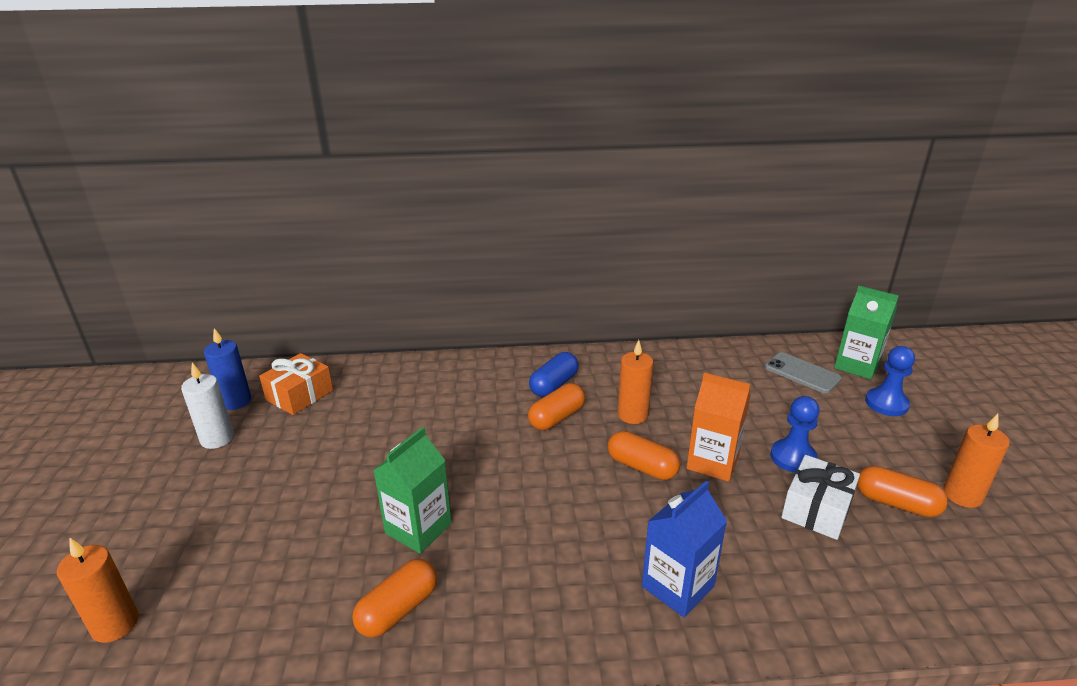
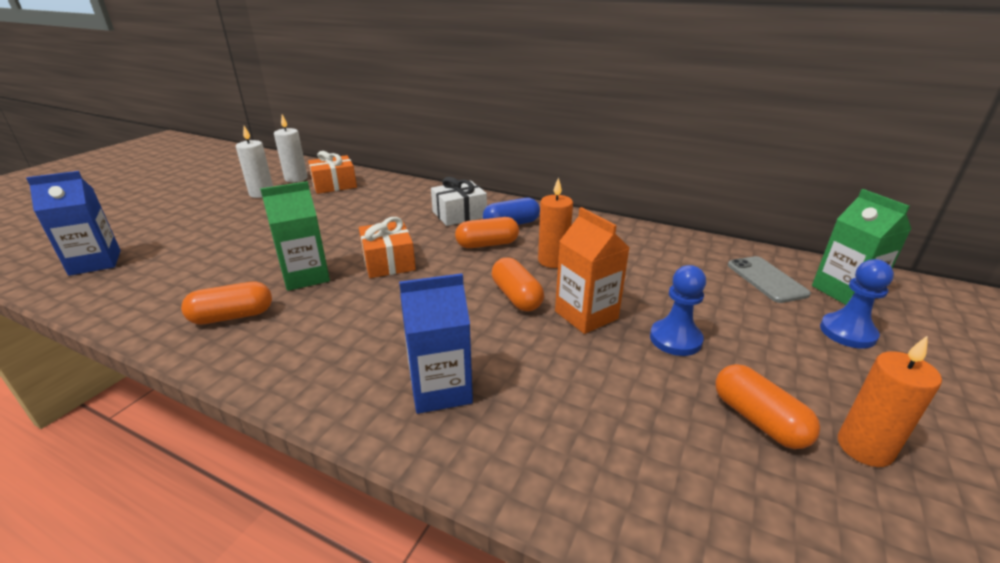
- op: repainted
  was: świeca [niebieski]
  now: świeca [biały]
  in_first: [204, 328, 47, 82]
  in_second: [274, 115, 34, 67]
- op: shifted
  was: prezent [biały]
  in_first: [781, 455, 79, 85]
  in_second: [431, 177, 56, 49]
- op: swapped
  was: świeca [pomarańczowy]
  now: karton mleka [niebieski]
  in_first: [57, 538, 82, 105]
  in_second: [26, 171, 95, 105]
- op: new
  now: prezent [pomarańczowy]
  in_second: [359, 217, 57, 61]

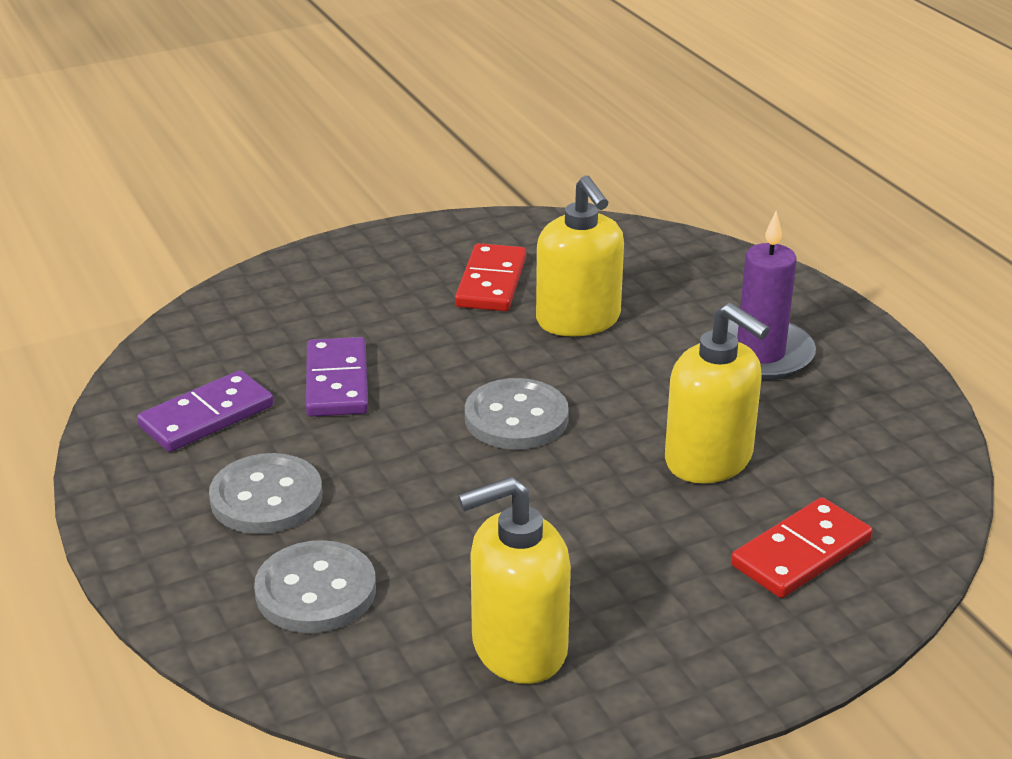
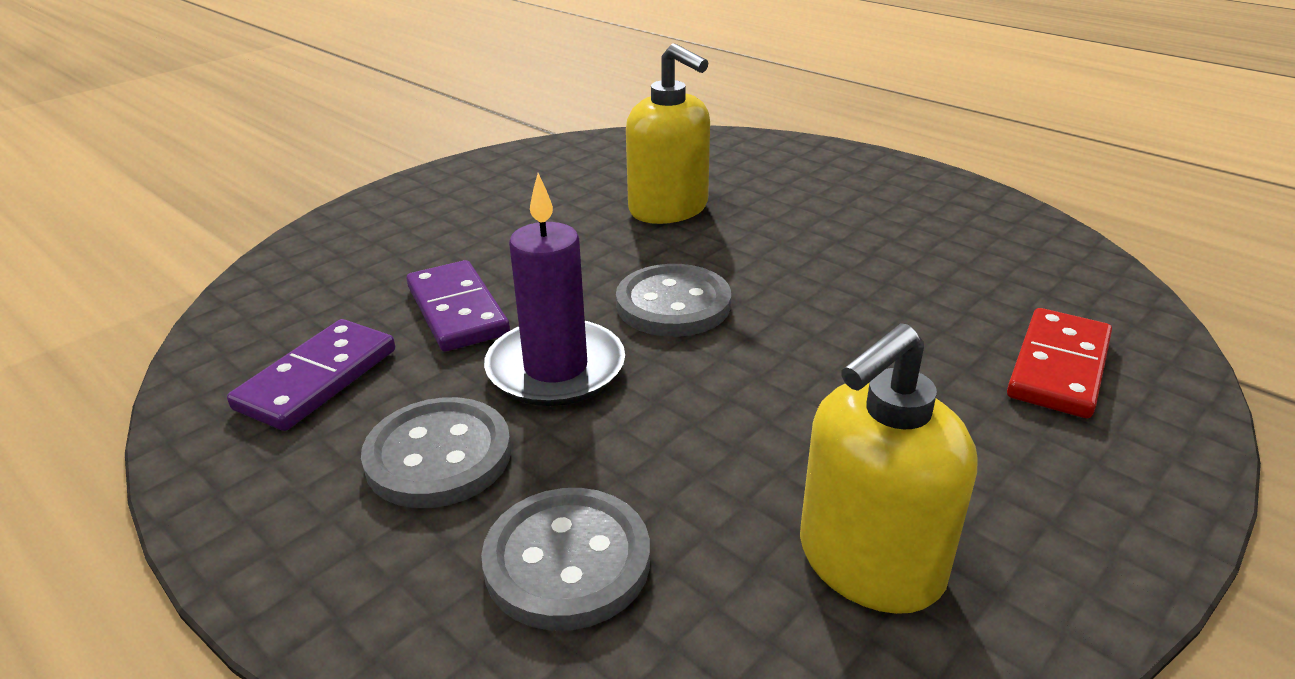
- op: shifted
  was: świeca [fioletowy]
  in_first: [712, 211, 104, 169]
  in_second: [484, 173, 141, 233]
- op: gone
  was: kostka domina [czerwony]
  in_first: [455, 243, 71, 68]
- op: gone
  was: dozownik mydła [żółty]
  in_first: [665, 303, 105, 180]

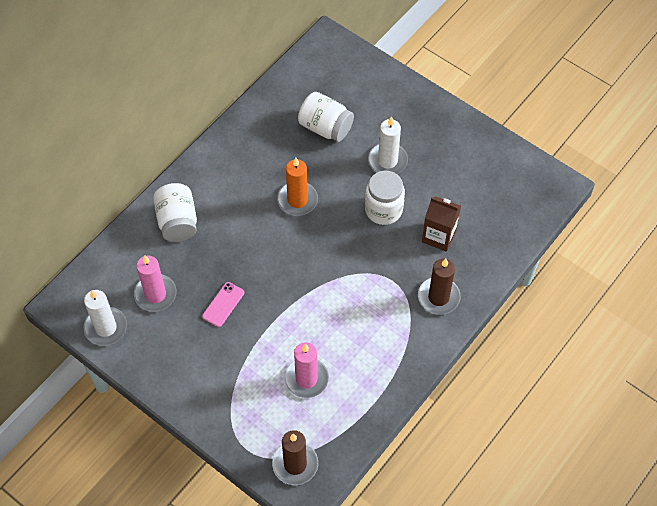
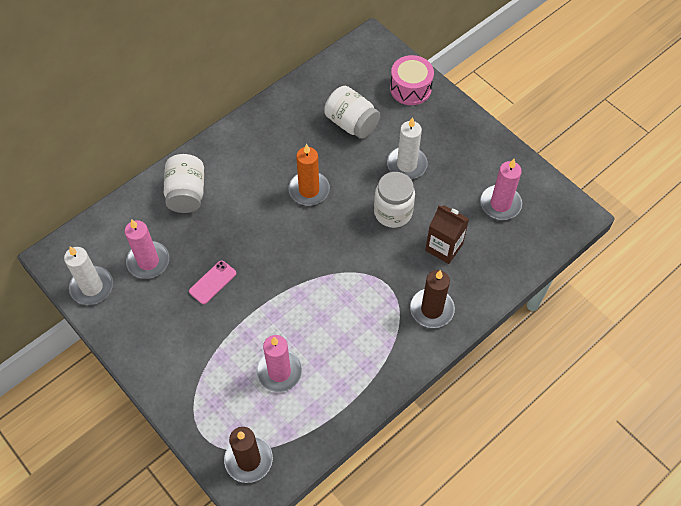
- op: new
  now: bęben [różowy]
  in_second: [390, 55, 44, 50]
- op: new
  now: świeca [różowy]
  in_second: [480, 159, 42, 61]

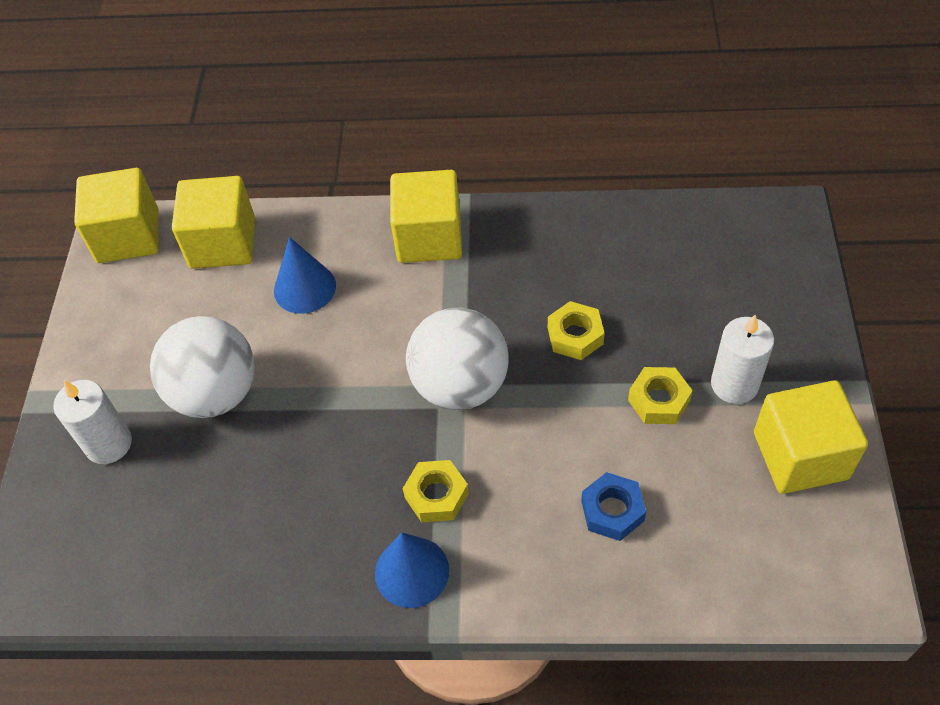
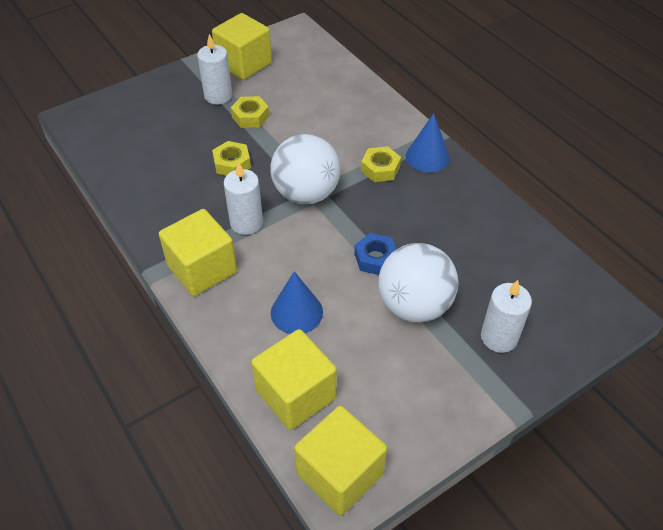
- op: shifted
  was: nakrętka [niebieski]
  in_first: [581, 472, 65, 69]
  in_second: [354, 233, 43, 42]
- op: new
  now: świeca [biały]
  in_second: [224, 161, 39, 74]

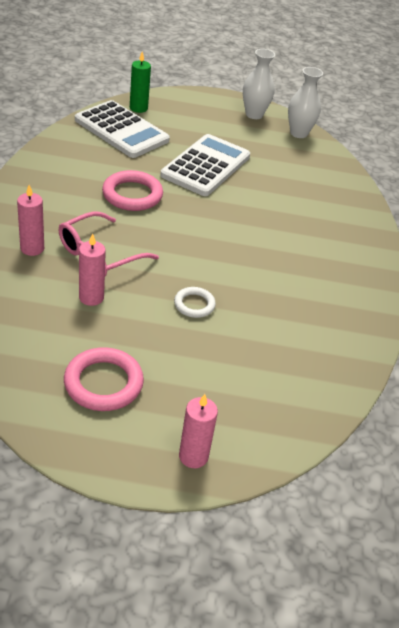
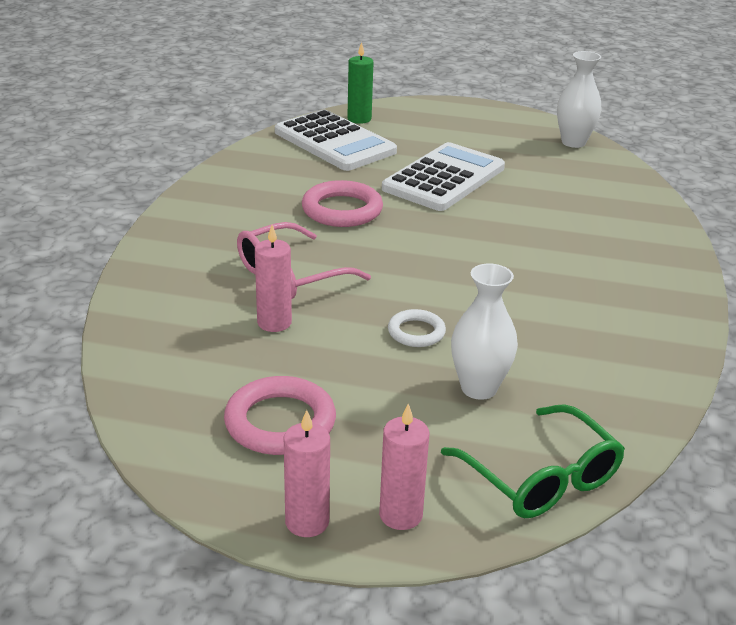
- op: shifted
  was: wazon [biały]
  in_first: [243, 49, 32, 70]
  in_second: [451, 264, 67, 136]
- op: shifted
  was: świeca [różowy]
  in_first: [17, 185, 27, 71]
  in_second: [284, 410, 46, 127]
- op: new
  now: okulary [zielony]
  in_second: [441, 404, 184, 114]

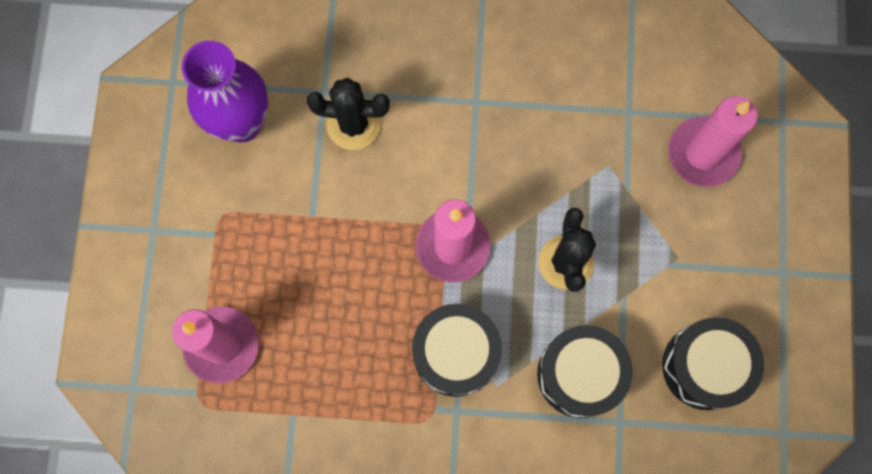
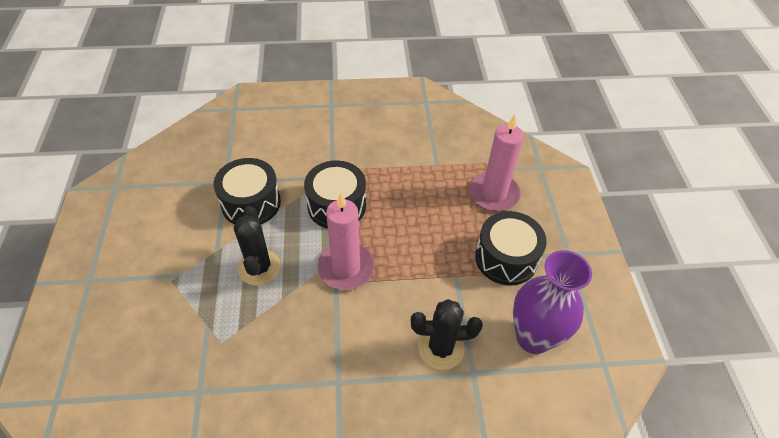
- op: gone
  was: świeca [różowy]
  in_first: [668, 96, 90, 91]
- op: shifted
  was: bęben [czarny]
  in_first: [662, 317, 102, 93]
  in_second: [475, 211, 72, 74]

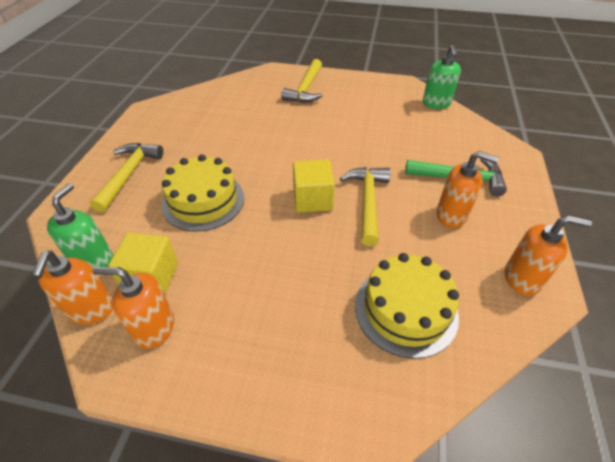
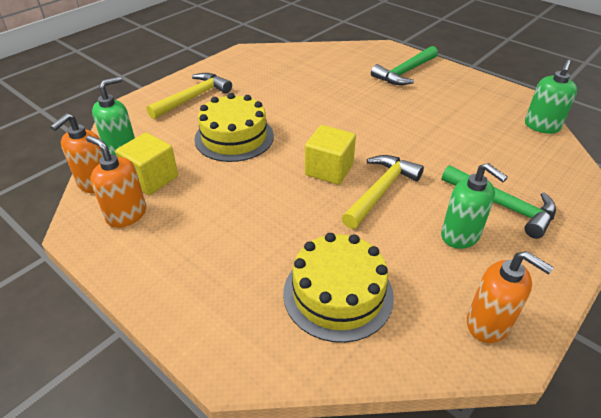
- op: repainted
  was: młotek [żółty]
  now: młotek [zielony]
  in_first: [281, 59, 42, 44]
  in_second: [371, 46, 67, 39]
- op: repainted
  was: dozownik mydła [pomarańczowy]
  now: dozownik mydła [zielony]
  in_first: [436, 151, 63, 77]
  in_second: [441, 163, 67, 86]

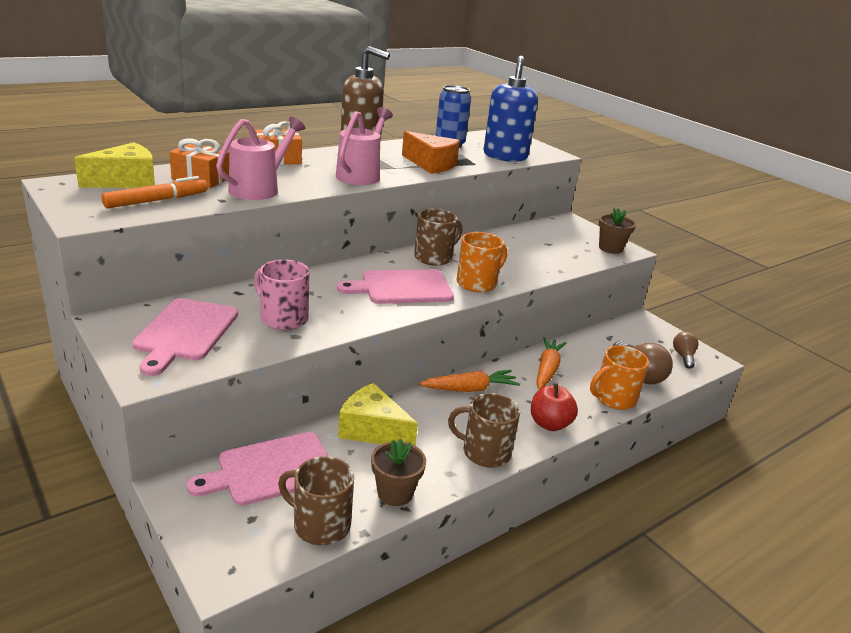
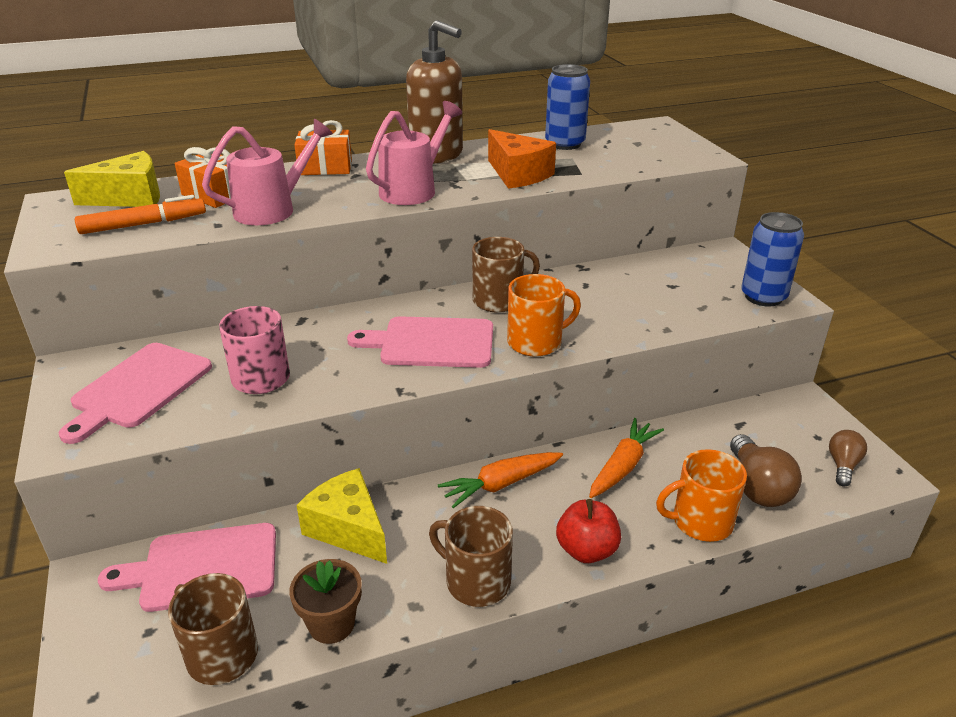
- op: gone
  was: dozownik mydła [niebieski]
  in_first: [483, 56, 55, 106]
- op: swapped
  was: doniczka [brązowy]
  now: puszka [niebieski]
  in_first: [599, 208, 37, 46]
  in_second: [741, 212, 63, 94]
- op: rotated
  was: marchewka [pomarańczowy]
  in_first: [419, 370, 101, 22]
  in_second: [438, 452, 125, 56]
  clockwise: 150

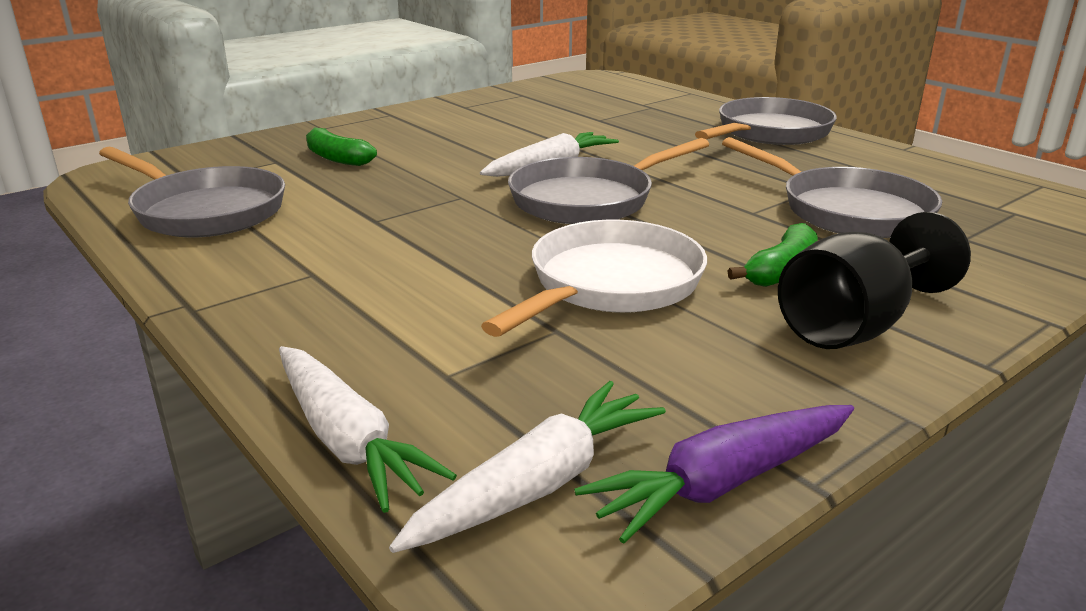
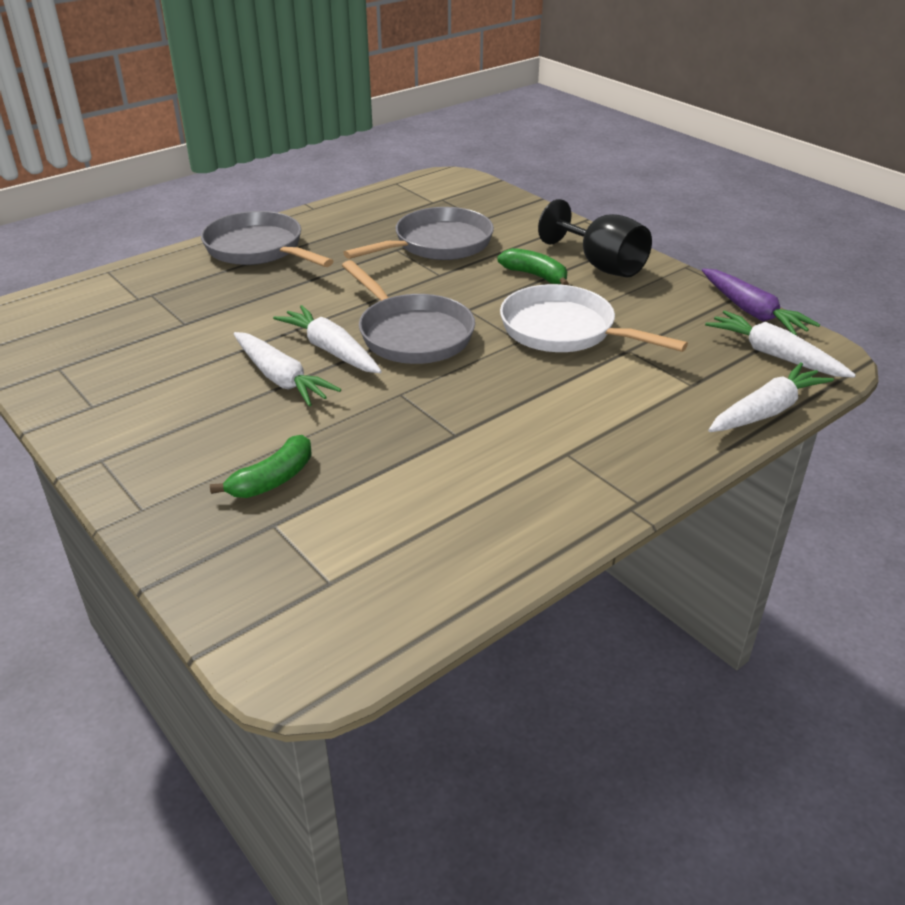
- op: gone
  was: patelnia [szary]
  in_first: [99, 147, 186, 90]
- op: new
  now: marchewka [biały]
  in_second: [234, 332, 107, 75]

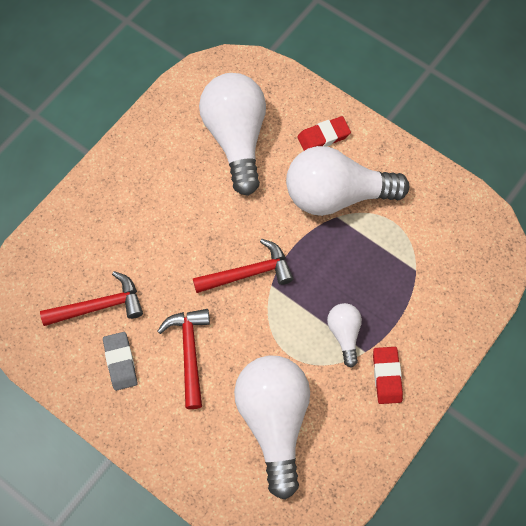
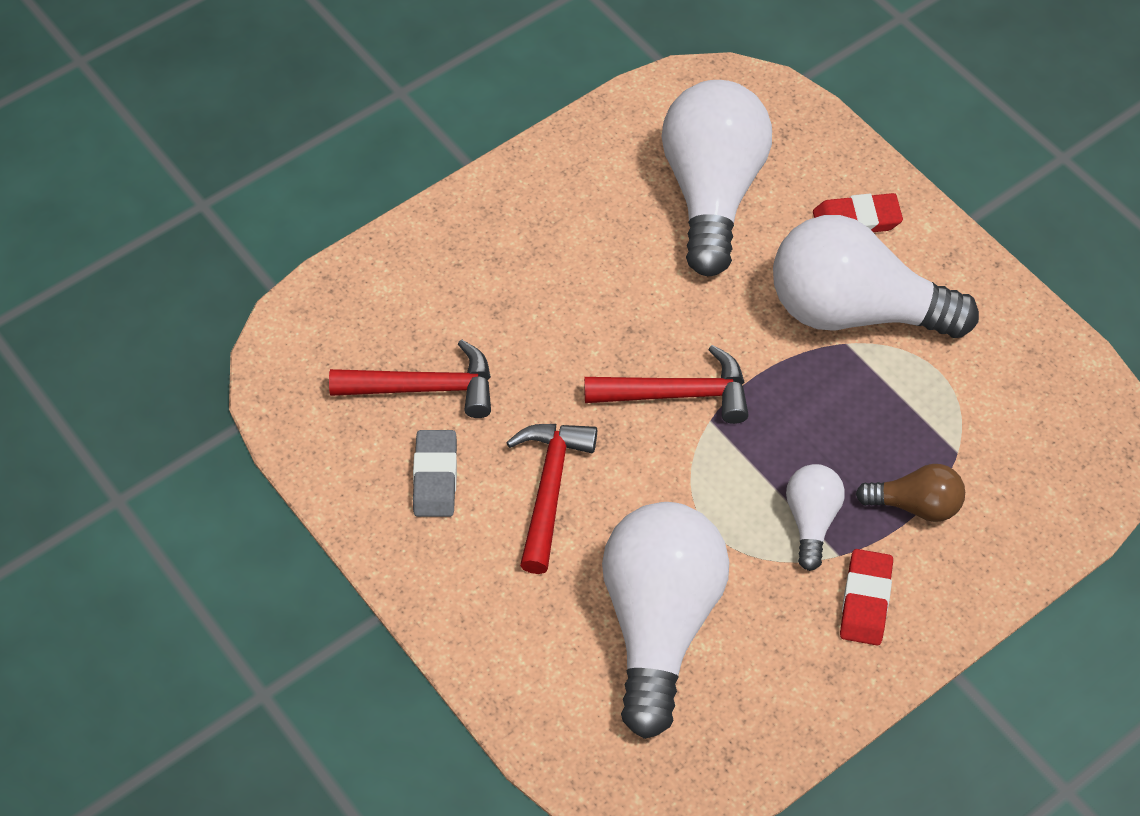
- op: new
  now: żarówka [brązowy]
  in_second: [856, 464, 109, 58]

